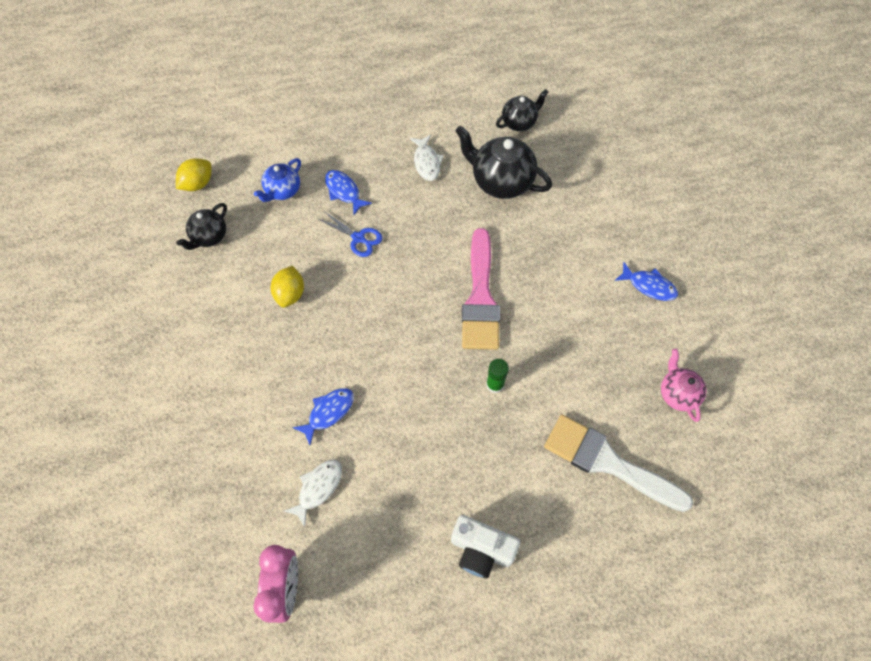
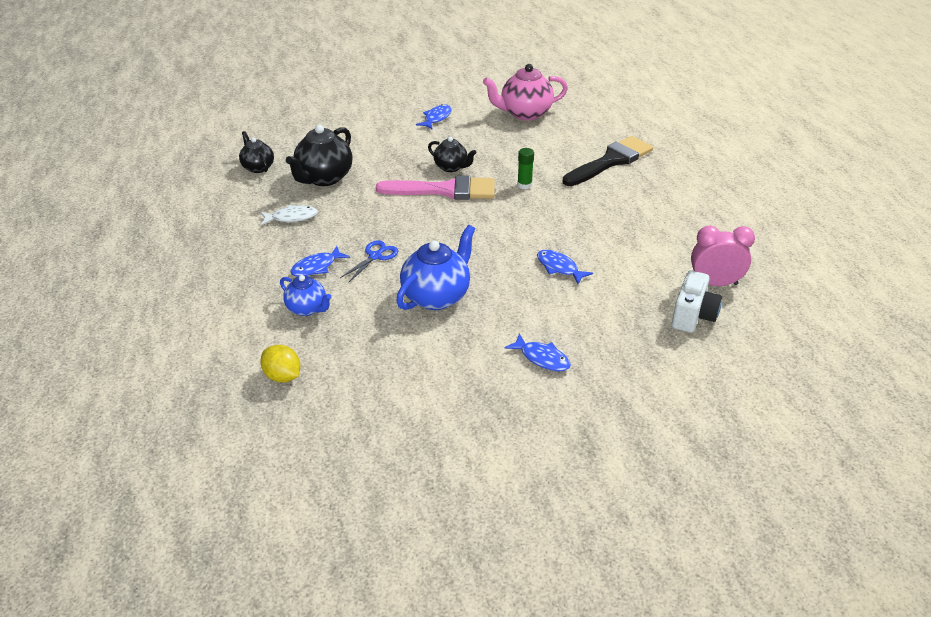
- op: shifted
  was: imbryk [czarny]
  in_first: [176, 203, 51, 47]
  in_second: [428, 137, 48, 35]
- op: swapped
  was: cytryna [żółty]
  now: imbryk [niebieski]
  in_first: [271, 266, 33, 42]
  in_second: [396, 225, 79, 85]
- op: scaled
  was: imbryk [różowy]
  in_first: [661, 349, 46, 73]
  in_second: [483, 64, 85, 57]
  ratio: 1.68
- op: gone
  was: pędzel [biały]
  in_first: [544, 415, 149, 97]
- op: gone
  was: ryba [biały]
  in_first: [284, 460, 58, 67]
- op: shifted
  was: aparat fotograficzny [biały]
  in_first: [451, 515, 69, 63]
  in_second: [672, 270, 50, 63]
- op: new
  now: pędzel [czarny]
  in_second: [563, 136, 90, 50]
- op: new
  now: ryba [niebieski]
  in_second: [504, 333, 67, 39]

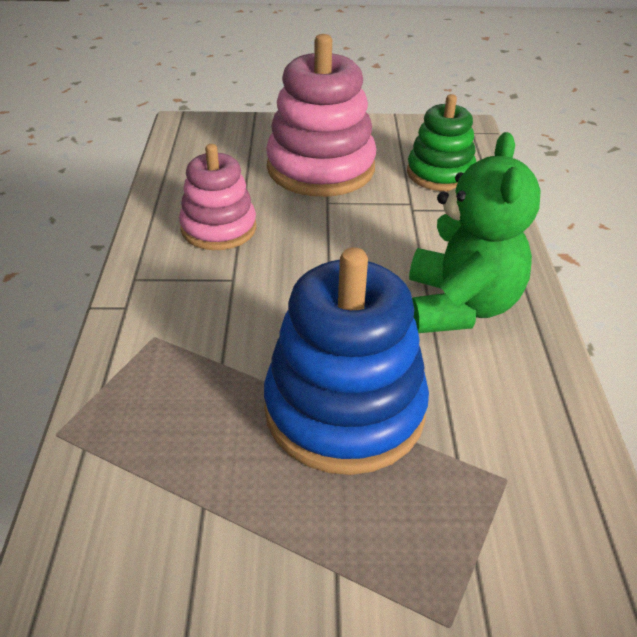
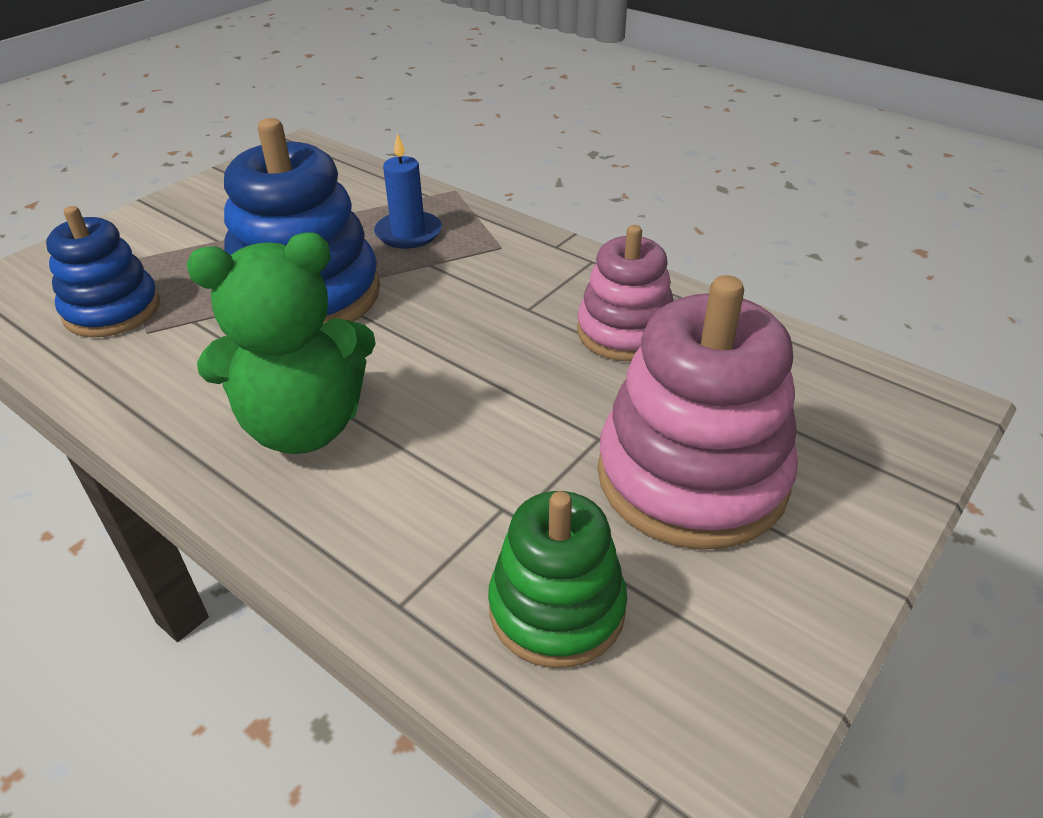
- op: rotated
  was: miś [zielony]
  in_first: [409, 132, 132, 201]
  in_second: [187, 232, 189, 222]
  clockwise: -60
- op: new
  now: świeca [niebieski]
  in_second: [374, 133, 68, 116]
- op: new
  now: zabawka nakładanka [niebieski]
  in_second: [46, 206, 114, 131]

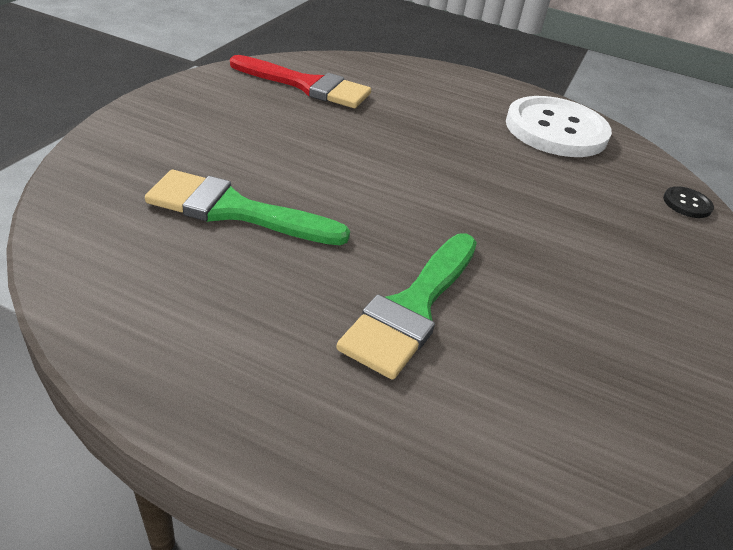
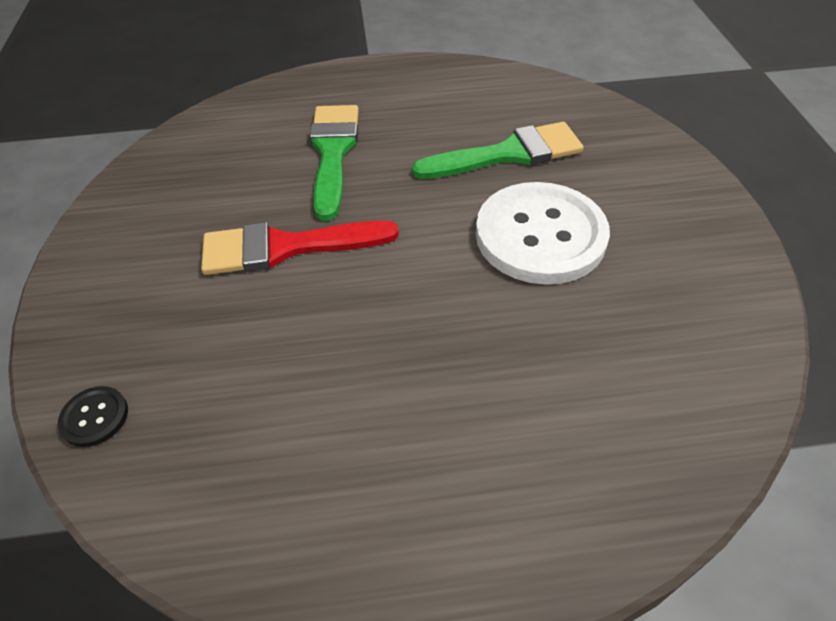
- op: shifted
  was: pędzel [czerwony]
  in_first: [230, 55, 141, 53]
  in_second: [201, 220, 198, 55]
- op: shifted
  was: guzik [biały]
  in_first: [506, 96, 106, 61]
  in_second: [476, 182, 134, 103]

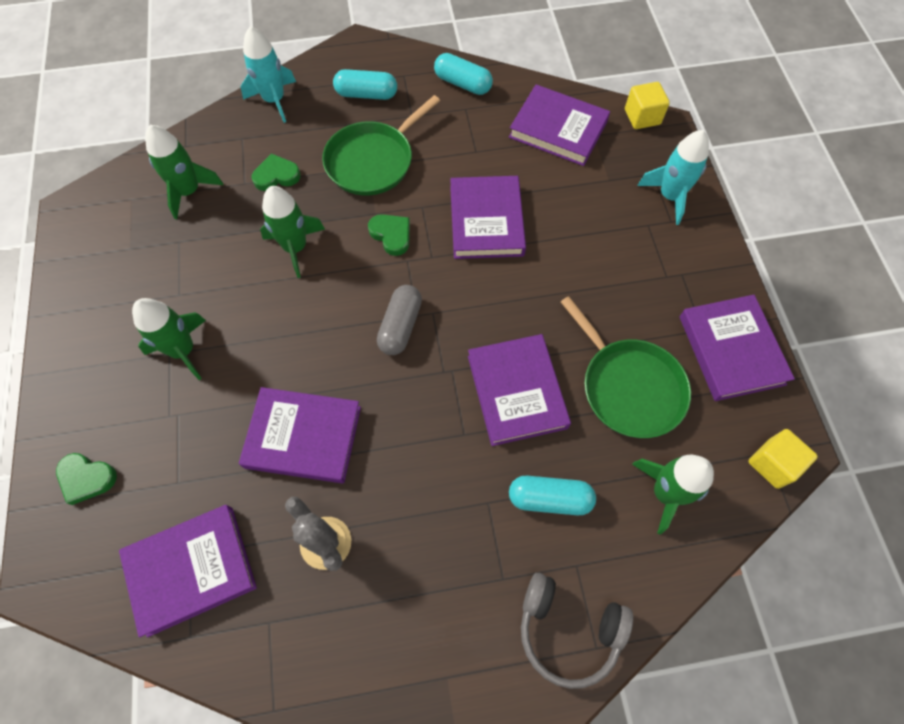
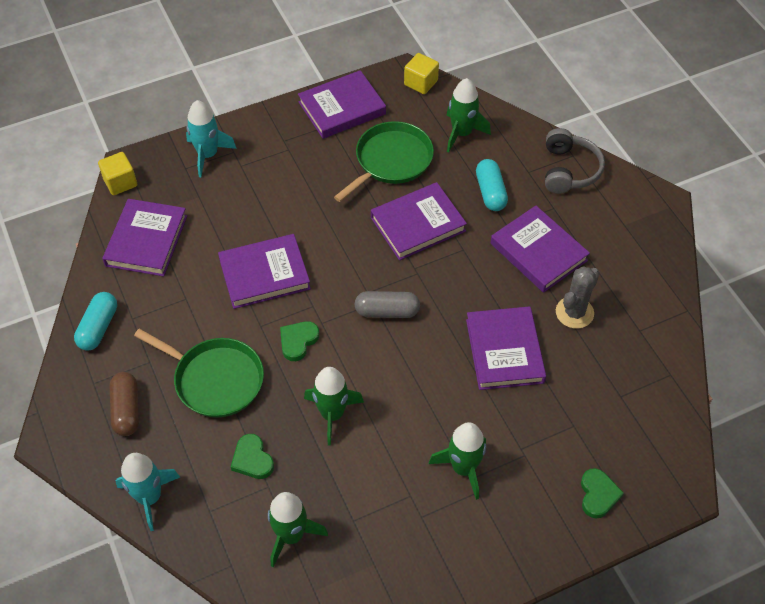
- op: repainted
  was: kapsułka [turkusowy]
  now: kapsułka [brązowy]
  in_first: [333, 69, 64, 31]
  in_second: [110, 372, 29, 64]
- op: shifted
  was: książka [fioletowy]
  in_first: [119, 505, 138, 132]
  in_second: [491, 206, 99, 87]

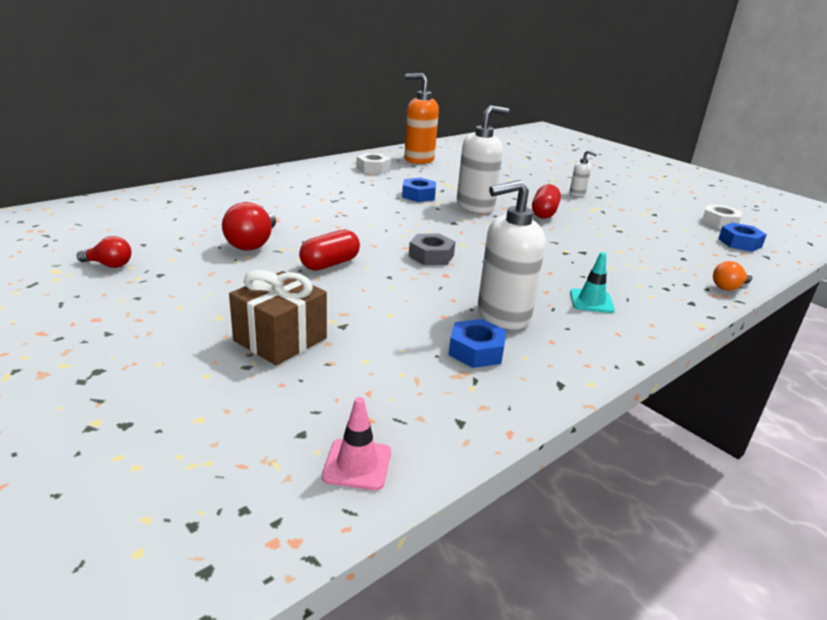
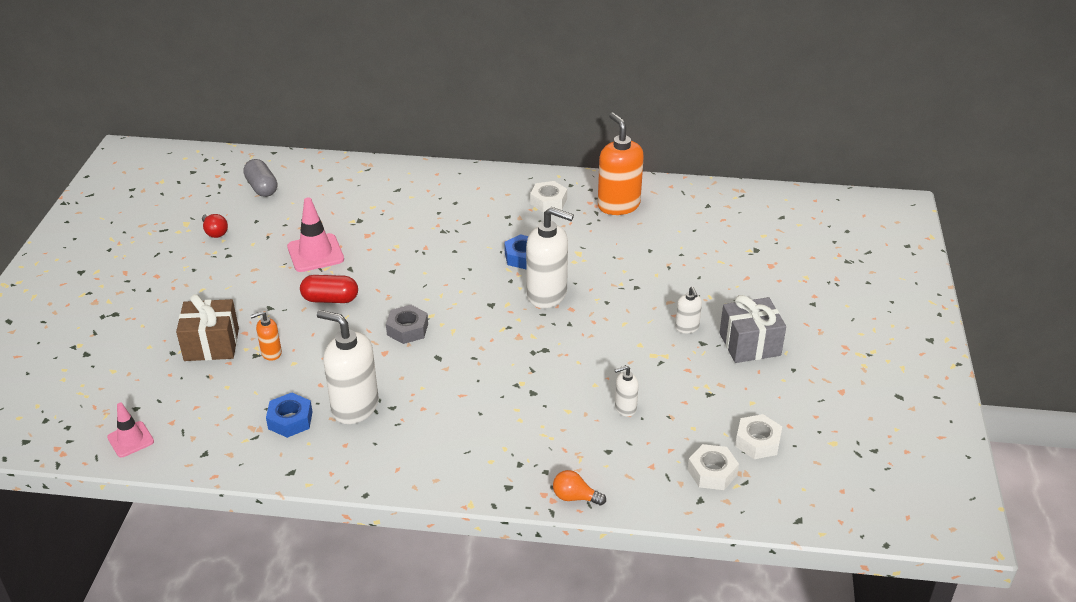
- op: gone
  was: kapsułka [czerwony]
  in_first: [532, 184, 29, 35]
- op: swapped
  was: żarówka [czerwony]
  now: pachołek [różowy]
  in_first: [222, 202, 54, 49]
  in_second: [287, 197, 57, 75]
- op: repainted
  was: nakrętka [niebieski]
  now: nakrętka [biały]
  in_first: [718, 223, 49, 29]
  in_second: [688, 444, 51, 46]
- op: gone
  was: pachołek [turkusowy]
  in_first: [570, 252, 45, 61]
- op: new
  now: kapsułka [szary]
  in_second: [243, 159, 34, 38]
- op: new
  now: prezent [szary]
  in_second: [720, 295, 66, 68]
- op: new
  now: dozownik mydła [pomarańczowy]
  in_second: [250, 311, 32, 50]
- op: new
  now: dozownik mydła [biały]
  in_second: [614, 365, 25, 52]

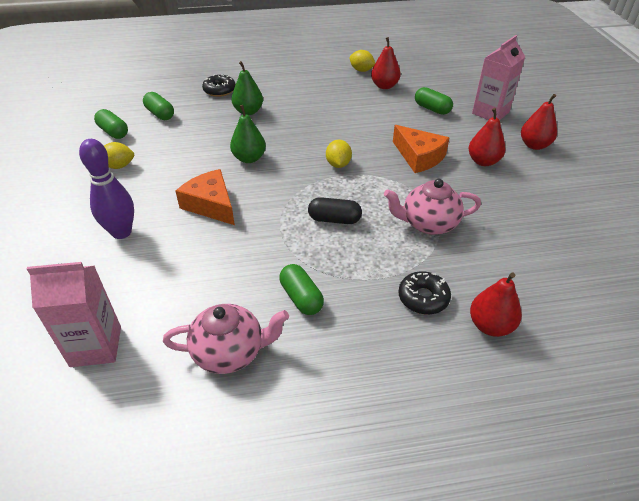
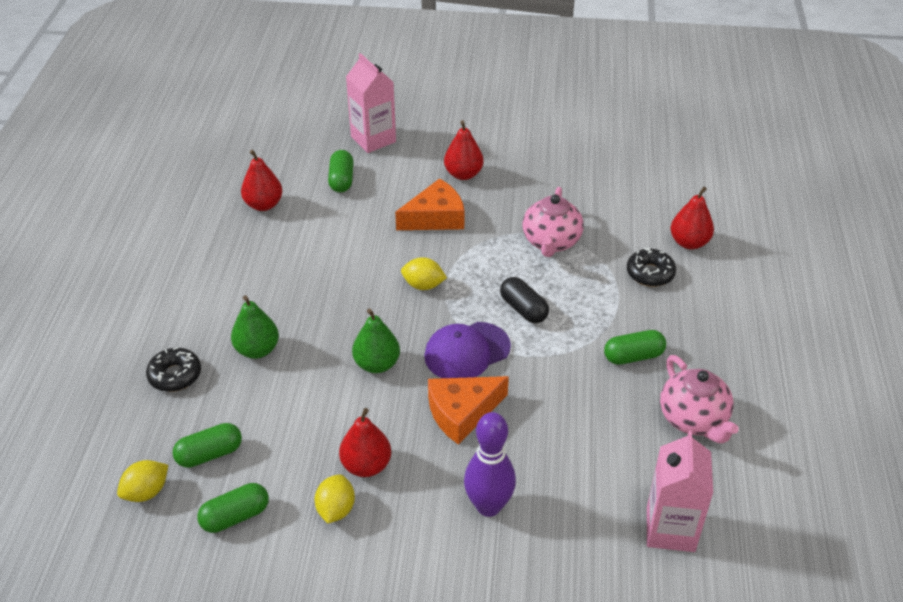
- op: shifted
  was: cytryna [żółty]
  in_first: [349, 50, 26, 22]
  in_second: [117, 460, 51, 42]
- op: rotated
  was: kapsułka [zielony]
  in_first: [415, 87, 38, 28]
  in_second: [328, 150, 26, 43]
  clockwise: -60
- op: shifted
  was: gruszka [czerwony]
  in_first: [521, 94, 36, 56]
  in_second: [339, 408, 52, 69]
- op: rotated
  was: kapsułka [czarny]
  in_first: [308, 197, 54, 27]
  in_second: [500, 277, 49, 46]
  clockwise: -60
- op: rotated
  was: imbryk [różowy]
  in_first: [163, 304, 126, 70]
  in_second: [660, 355, 79, 89]
  clockwise: 150
- op: new
  now: czapka [fioletowy]
  in_second: [424, 322, 87, 56]

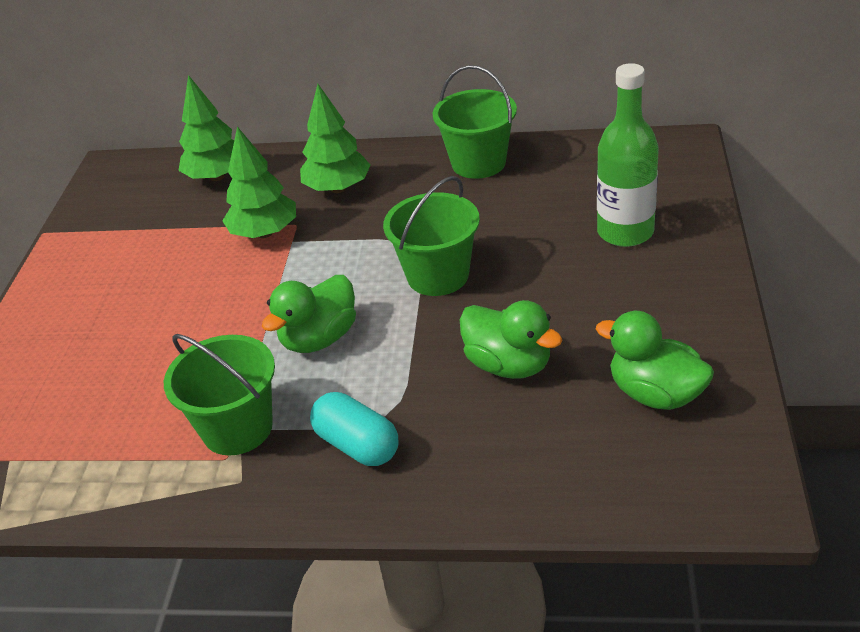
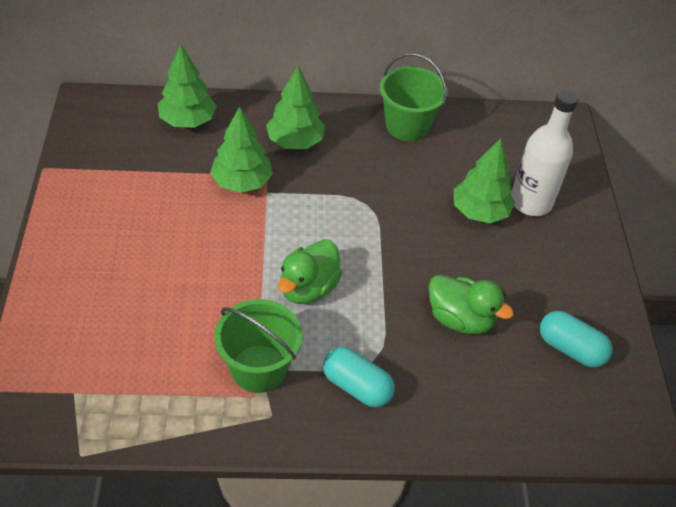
- op: repainted
  was: butelka [zielony]
  now: butelka [biały]
  in_first: [597, 63, 62, 184]
  in_second: [511, 90, 67, 126]
- op: gone
  was: wiadro [zielony]
  in_first: [383, 176, 97, 120]
- op: swapped
  was: kaczka [zielony]
  now: kapsułka [turkusowy]
  in_first: [596, 311, 118, 99]
  in_second: [540, 311, 73, 57]
- op: new
  now: drzewko [zielony]
  in_second: [454, 138, 61, 85]

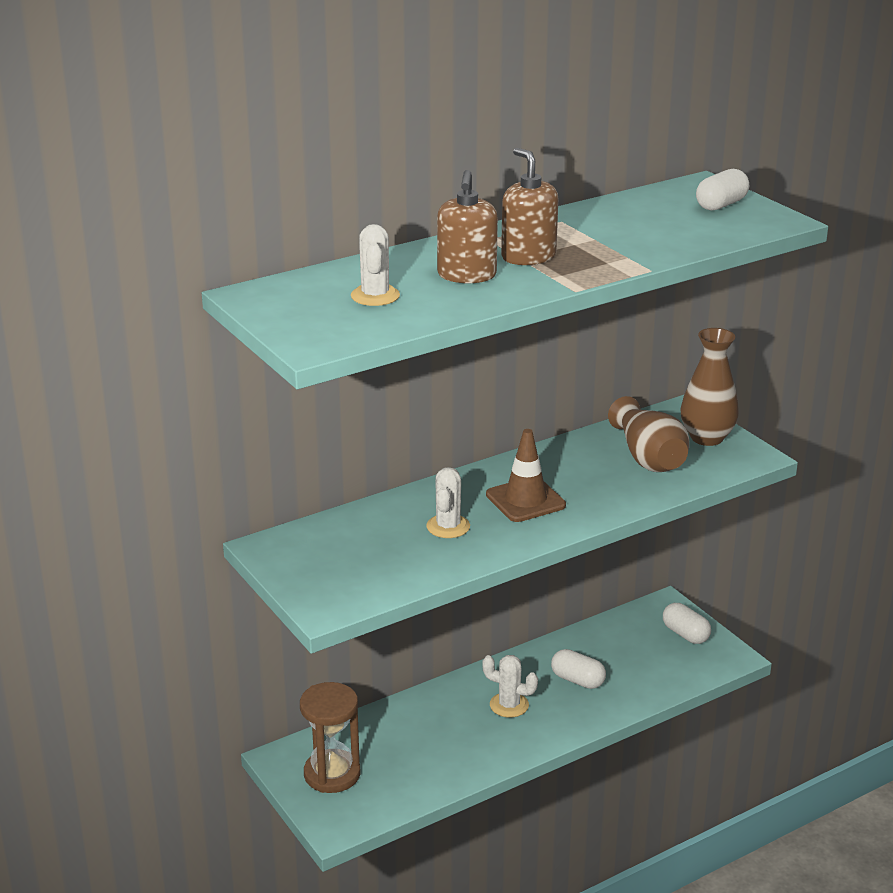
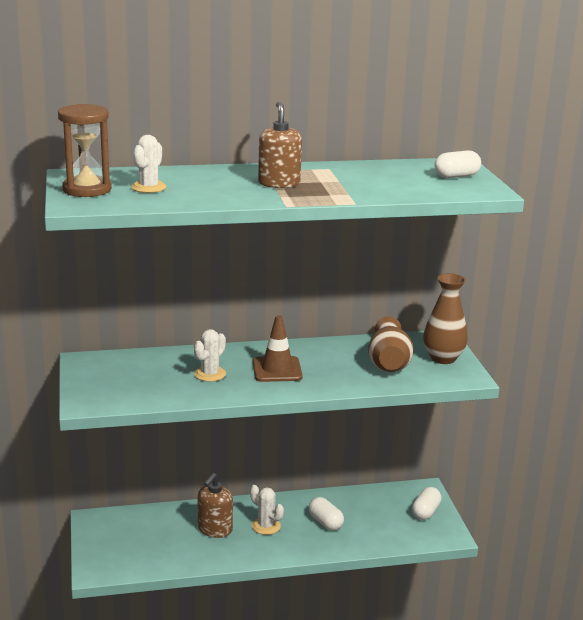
- op: shifted
  was: dozownik mydła [brązowy]
  in_first: [437, 170, 61, 113]
  in_second: [197, 473, 36, 65]
- op: rotated
  was: kapsułka [biały]
  in_first: [663, 603, 48, 41]
  in_second: [412, 487, 29, 33]
  clockwise: 45
- op: shifted
  was: klepsydra [brązowy]
  in_first: [300, 682, 60, 111]
  in_second: [58, 104, 54, 93]

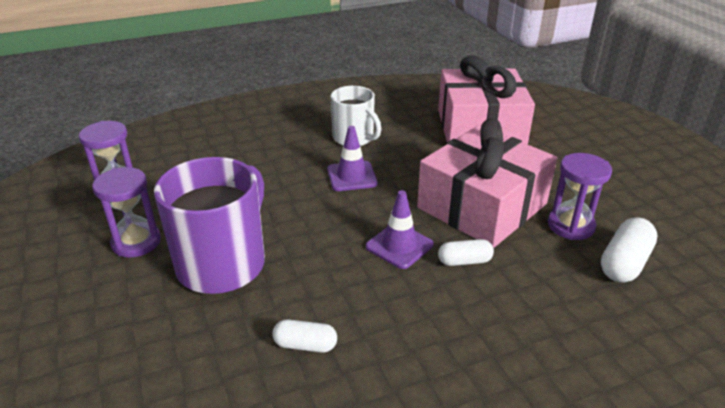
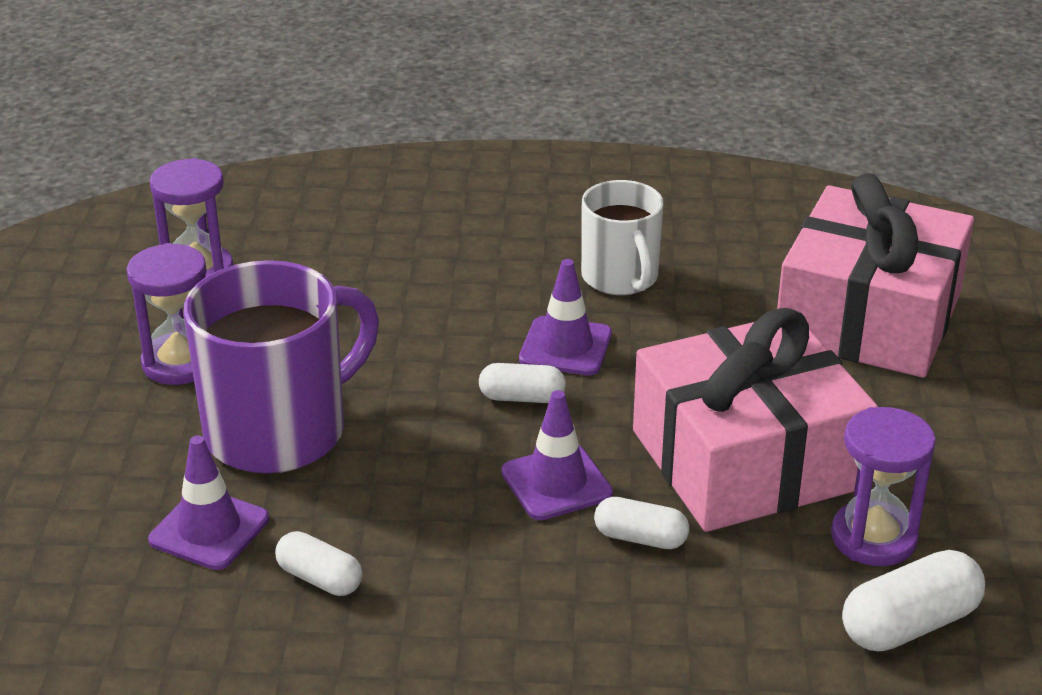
- op: new
  now: kapsułka [biały]
  in_second: [479, 363, 87, 40]
- op: new
  now: pachołek [fioletowy]
  in_second: [148, 436, 121, 134]

